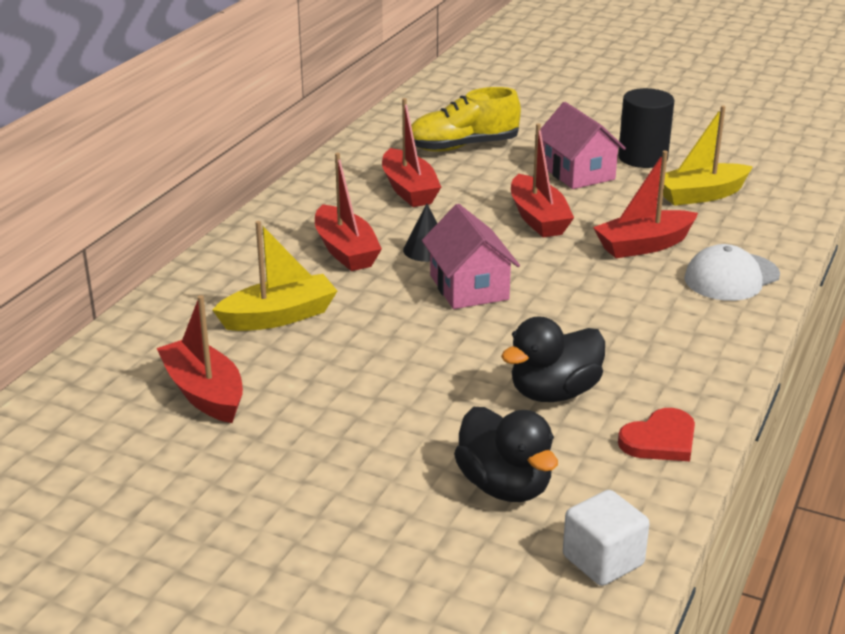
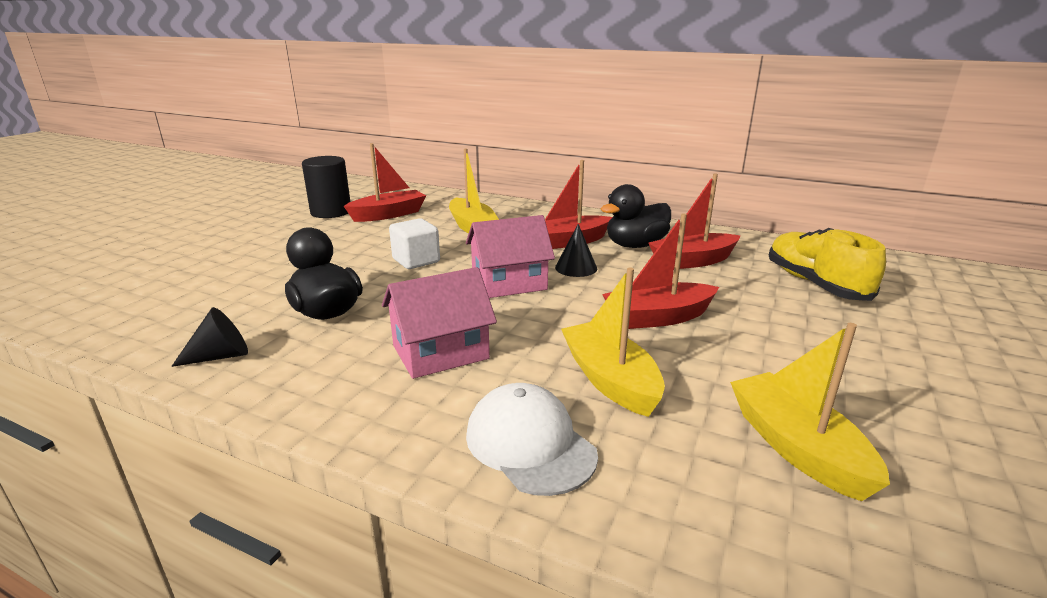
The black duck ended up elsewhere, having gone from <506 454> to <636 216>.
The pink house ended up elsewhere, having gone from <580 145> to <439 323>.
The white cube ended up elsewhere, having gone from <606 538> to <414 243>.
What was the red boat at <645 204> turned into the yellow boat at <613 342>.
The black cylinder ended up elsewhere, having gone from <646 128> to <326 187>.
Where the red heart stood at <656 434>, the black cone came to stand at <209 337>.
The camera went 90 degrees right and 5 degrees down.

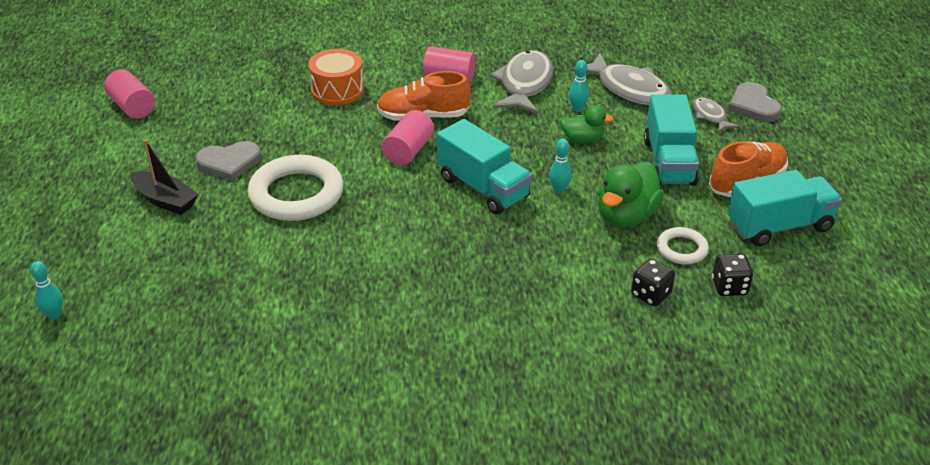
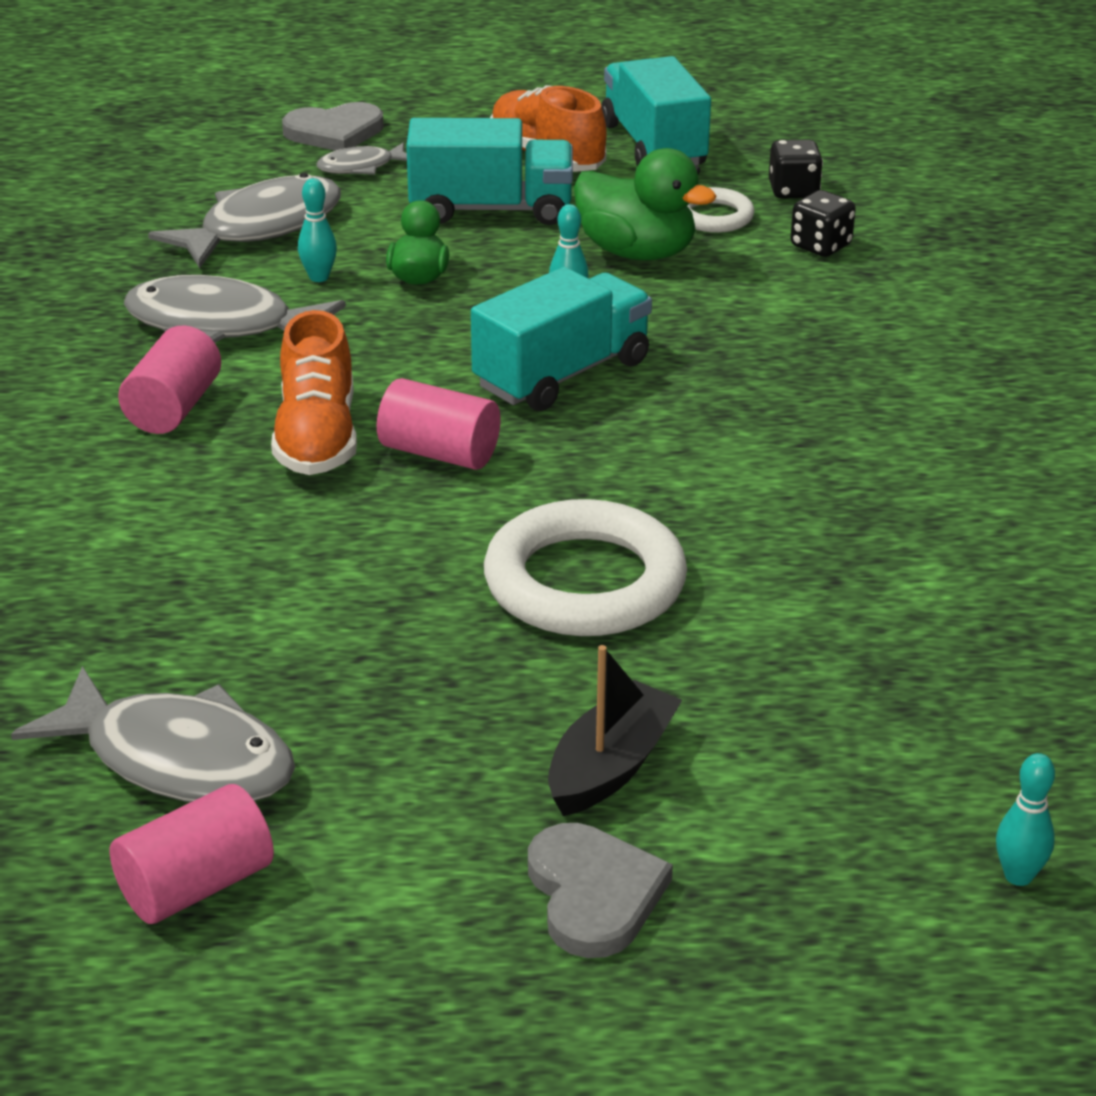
The grey heart ended up elsewhere, having gone from <228 161> to <600 890>.
The second view lost the orange drum at <336 77>.
The second view gained the grey fish at <153 734>.
The camera went 90 degrees left and 5 degrees down.

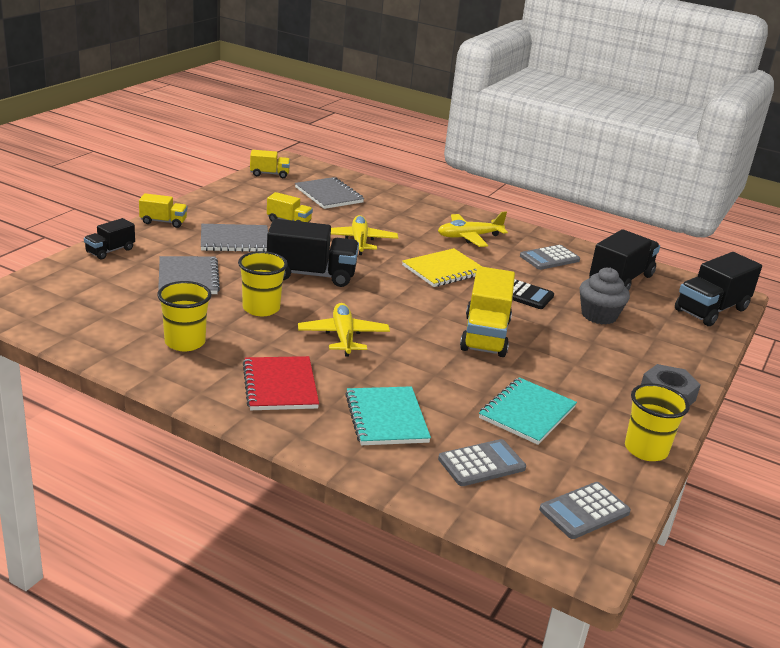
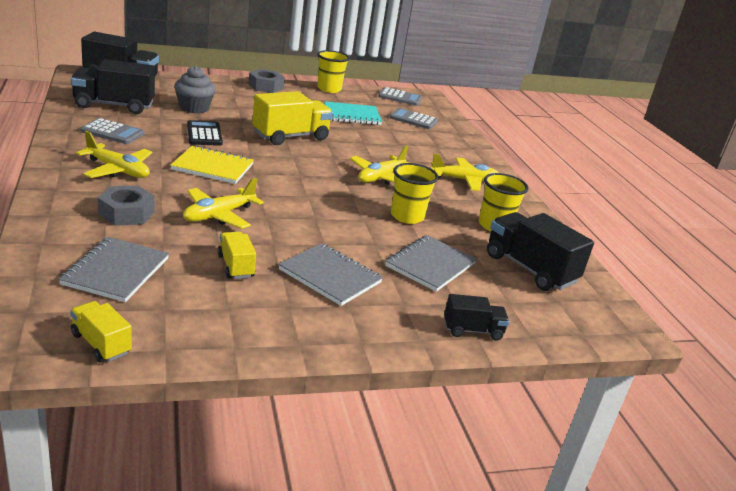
The second view lost the yellow truck at <163 210>.
Where the red notebook stood at <281 383>, the yellow plane came to stand at <464 172>.
The black truck ended up elsewhere, having gone from <313 253> to <540 251>.
The second view lost the turquoise notebook at <388 415>.
The second view gained the grey nut at <126 206>.
The camera went 135 degrees left and 0 degrees up.

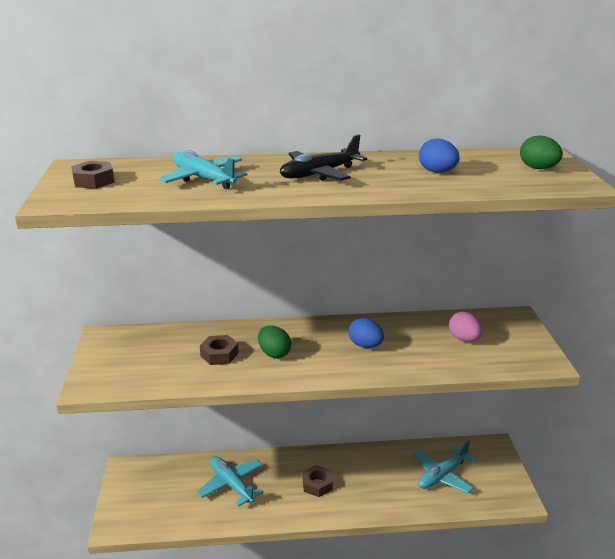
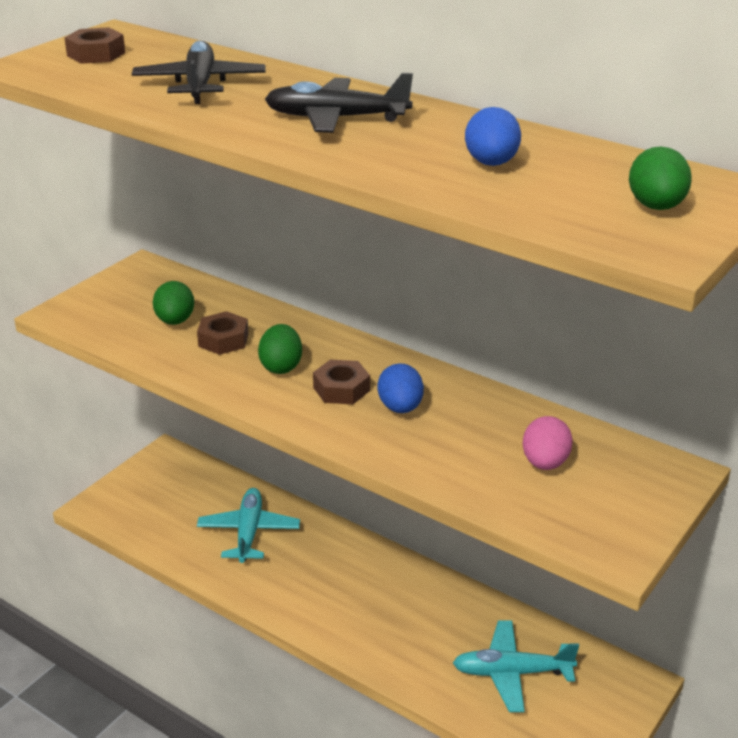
What was the turquoise plane at <203 169> turned into the black plane at <199 72>.
The brown nut ended up elsewhere, having gone from <317 481> to <341 382>.
The second view gained the green egg at <173 303>.
The camera went 40 degrees right and 5 degrees up.

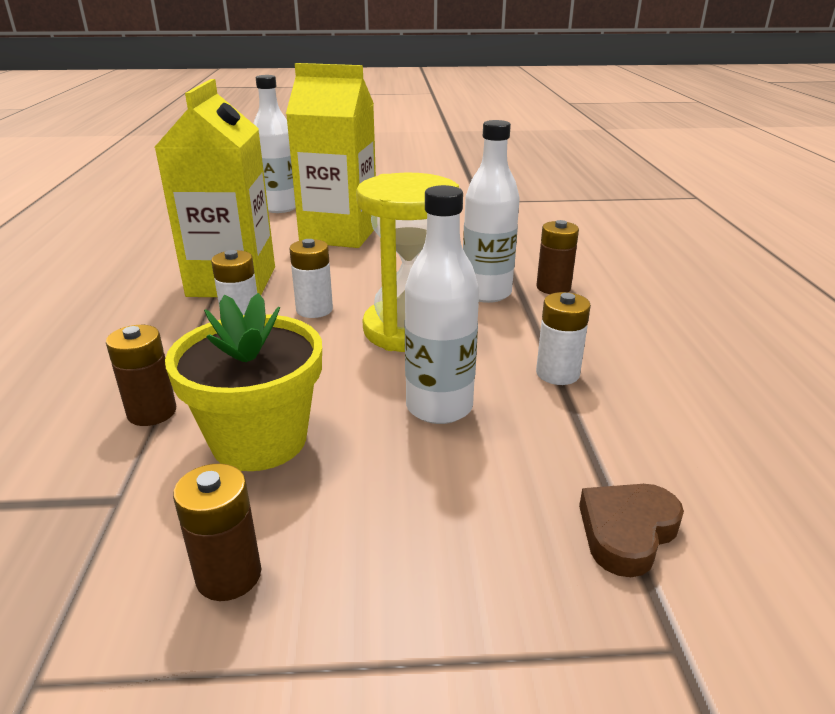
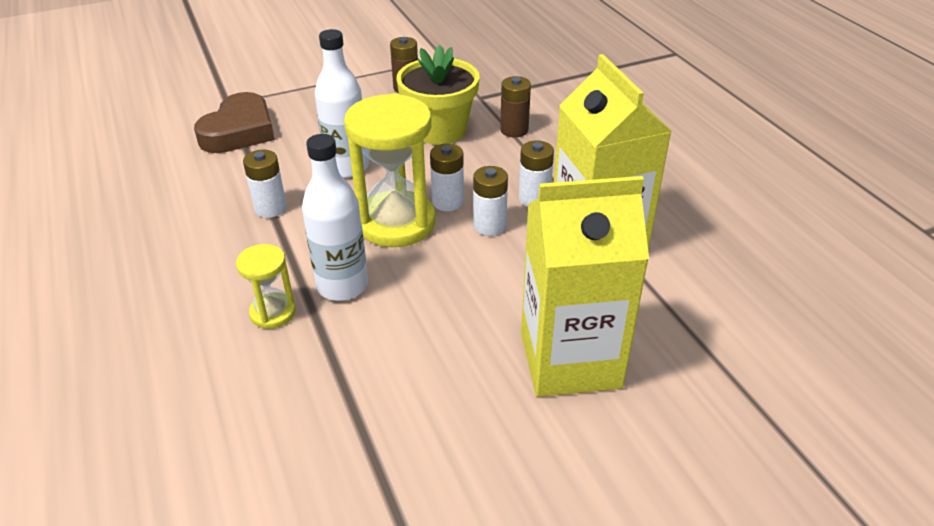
The second view lost the white bottle at <274 144>.
Where the brown battery stood at <557 257>, the yellow hourglass came to stand at <266 286>.
The size of the brown heart at <631 530> changed by a factor of 1.60.
The second view gained the white battery at <447 177>.
The camera went 160 degrees right and 10 degrees up.

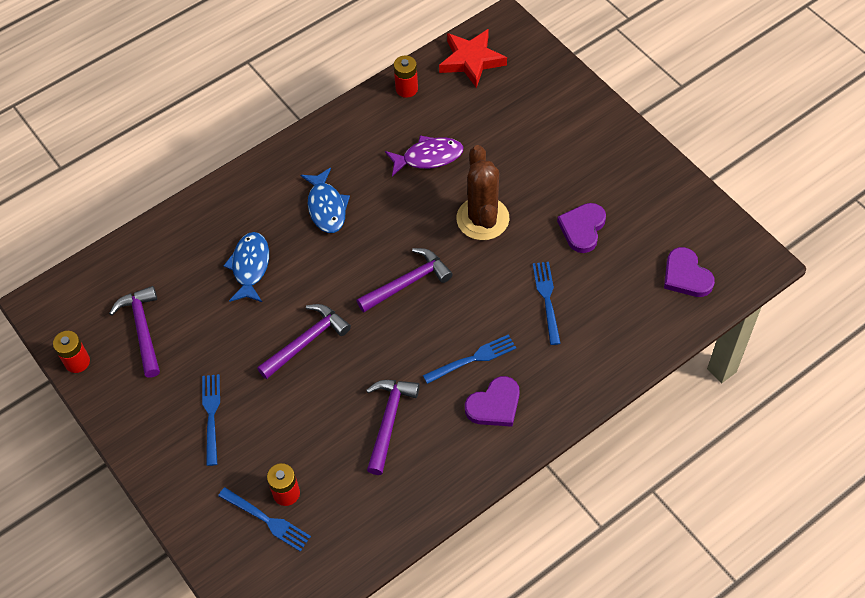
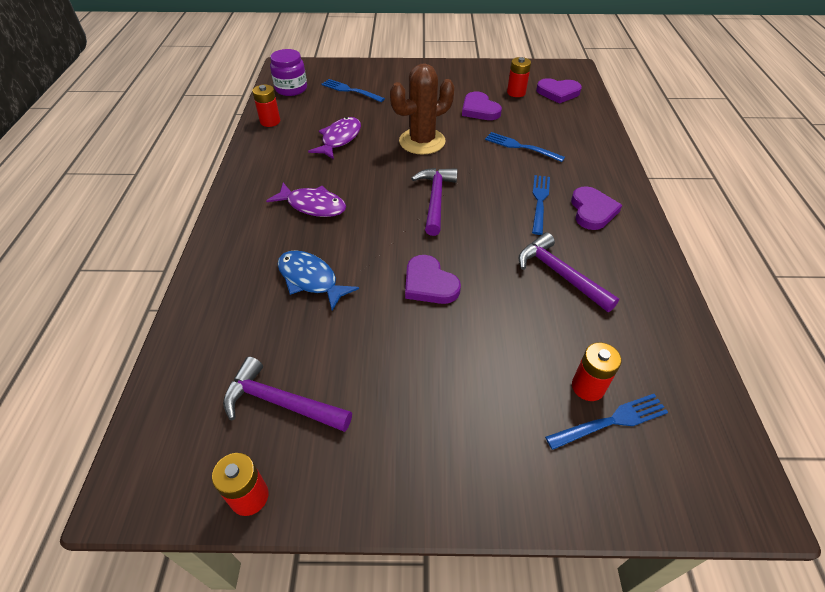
The blue fork ended up elsewhere, having gone from <211 420> to <353 90>.
Where the purple hammer stood at <304 341>, the purple heart came to stand at <433 279>.
What was the blue fish at <325 200> turned into the purple fish at <306 200>.
Where the red star stood at <473 58>, the purple jar came to stand at <288 72>.
The brown cactus at <482 192> ended up facing another way, 60 degrees counterclockwise from before.
The second view gained the red battery at <519 77>.
The camera went 55 degrees left and 10 degrees down.

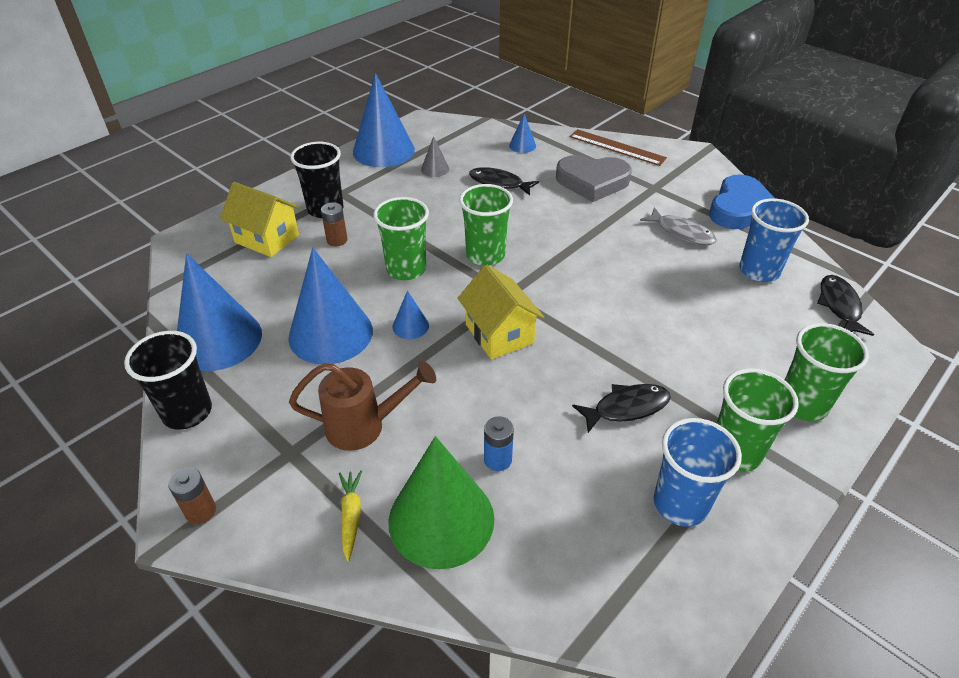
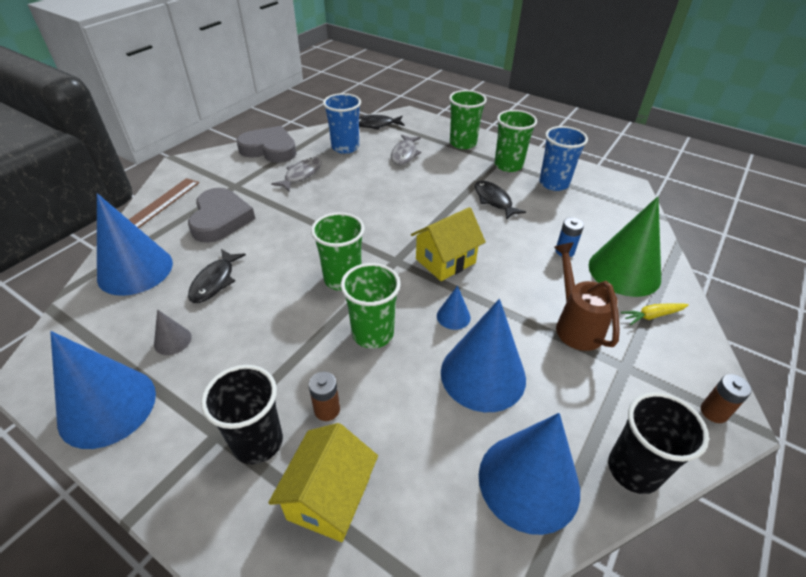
The size of the blue cone at <522 133> changed by a factor of 2.26.
What was the blue heart at <742 201> turned into the grey heart at <266 144>.
The second view gained the grey fish at <406 150>.
The camera went 100 degrees left and 0 degrees up.

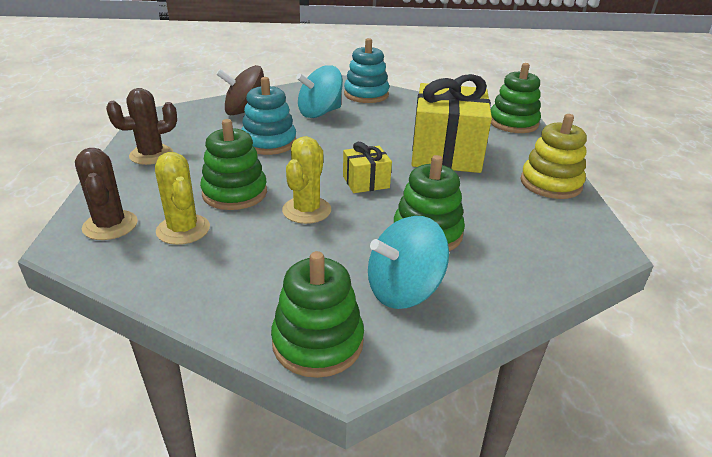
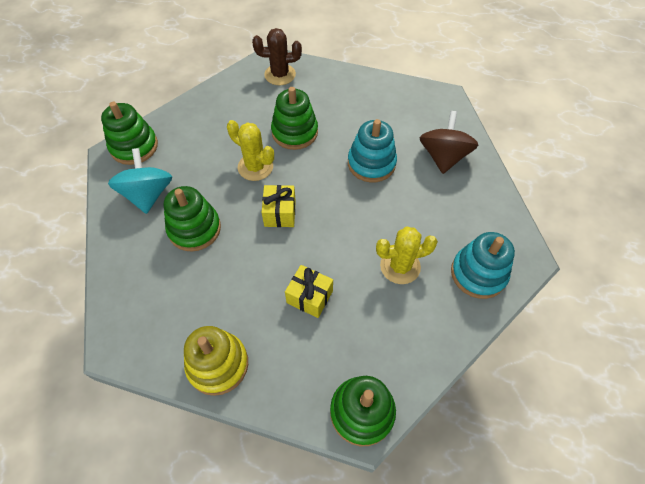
The second view lost the brown cactus at <141 126>.
The yellow cactus ended up elsewhere, having gone from <182 198> to <407 255>.
The second view lost the turquoise spinning top at <319 91>.
The size of the yellow gift at <451 123> changed by a factor of 0.48.
The camera went 110 degrees right and 25 degrees up.

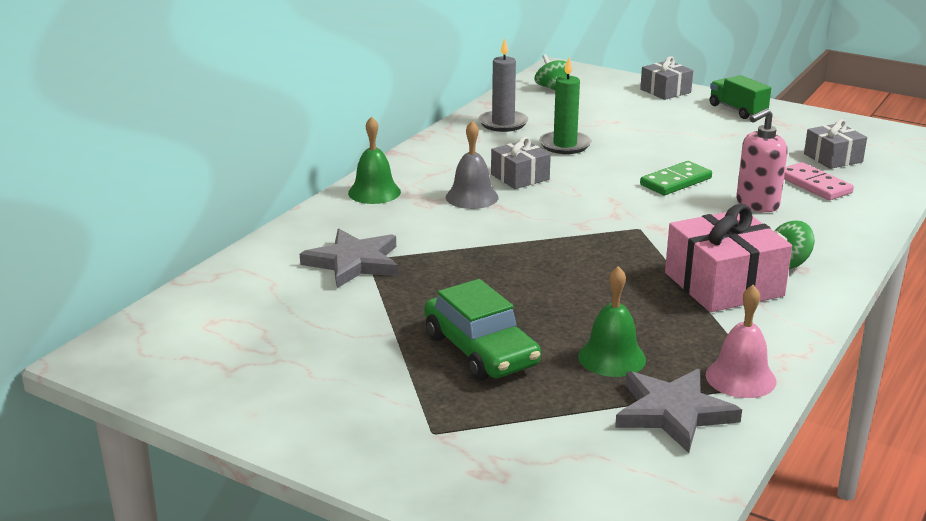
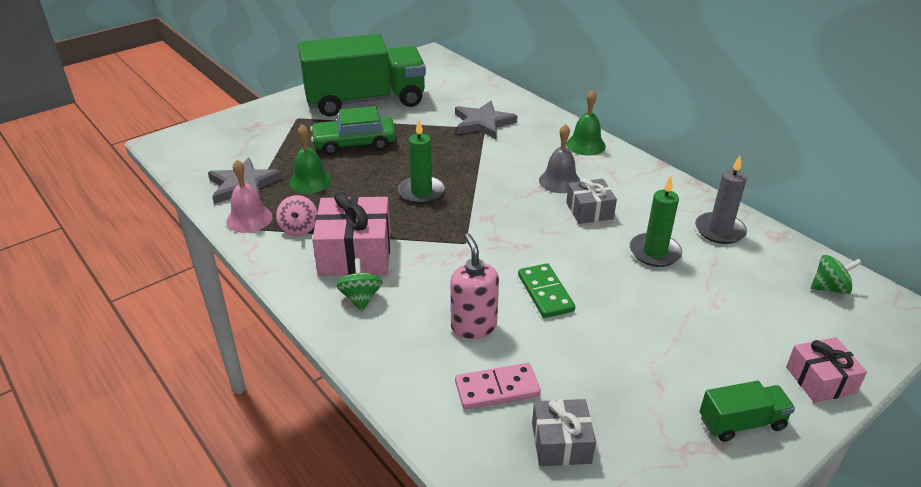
What was the grey gift at <666 78> turned into the pink gift at <826 370>.
The second view gained the pink spinning top at <296 215>.
The second view gained the green truck at <362 75>.
The second view gained the green candle at <421 162>.
The camera went 110 degrees right and 10 degrees up.

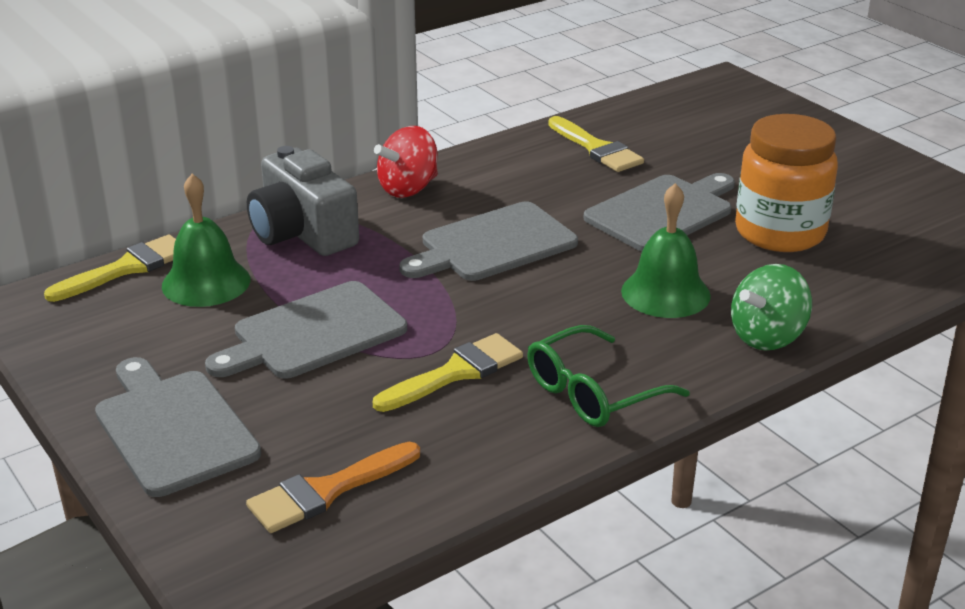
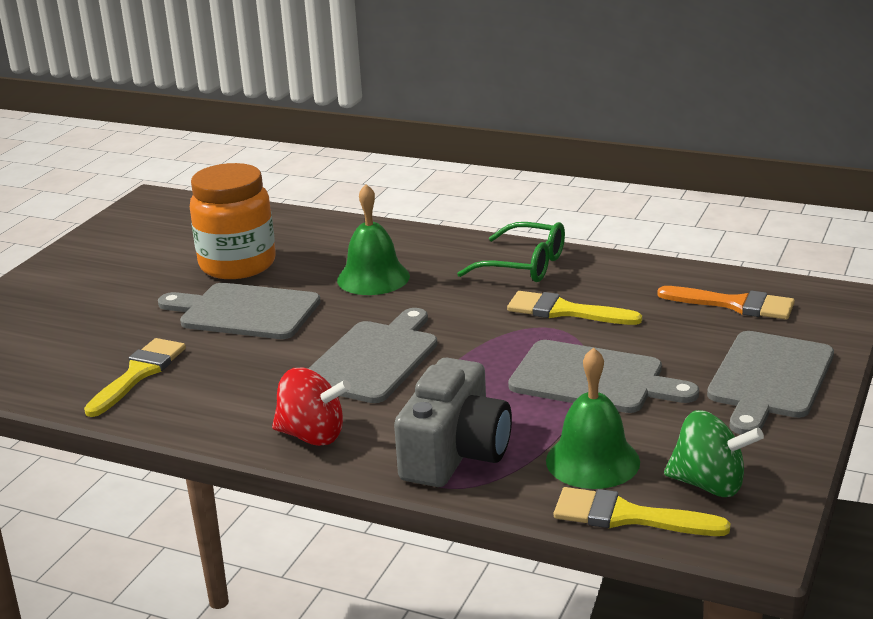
The grey cutting board at <488 241> ended up facing another way, 90 degrees counterclockwise from before.
The green spinning top ended up elsewhere, having gone from <771 307> to <714 453>.
The camera went 120 degrees left and 5 degrees down.

